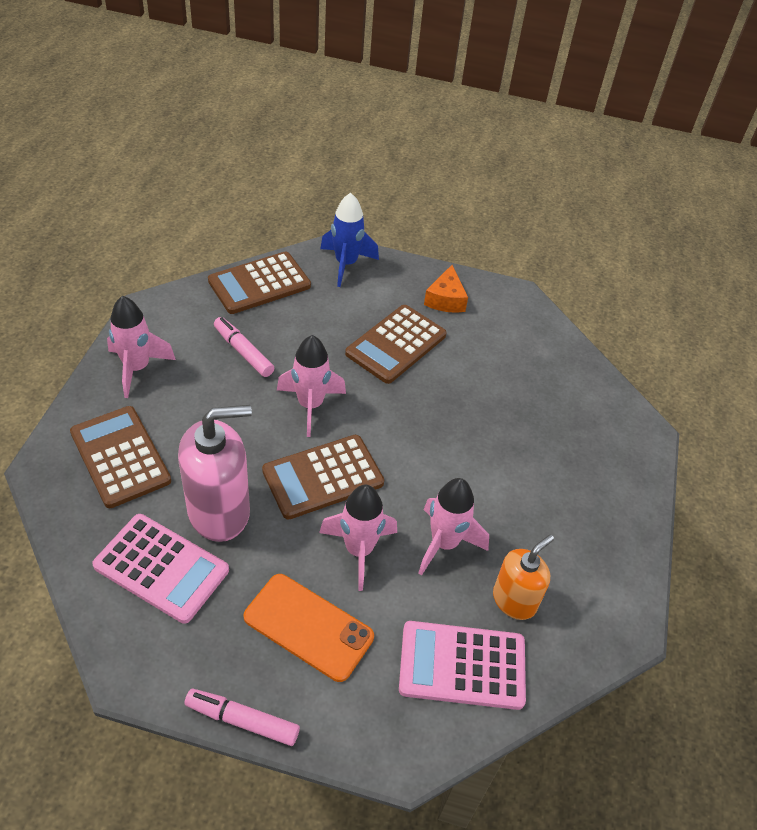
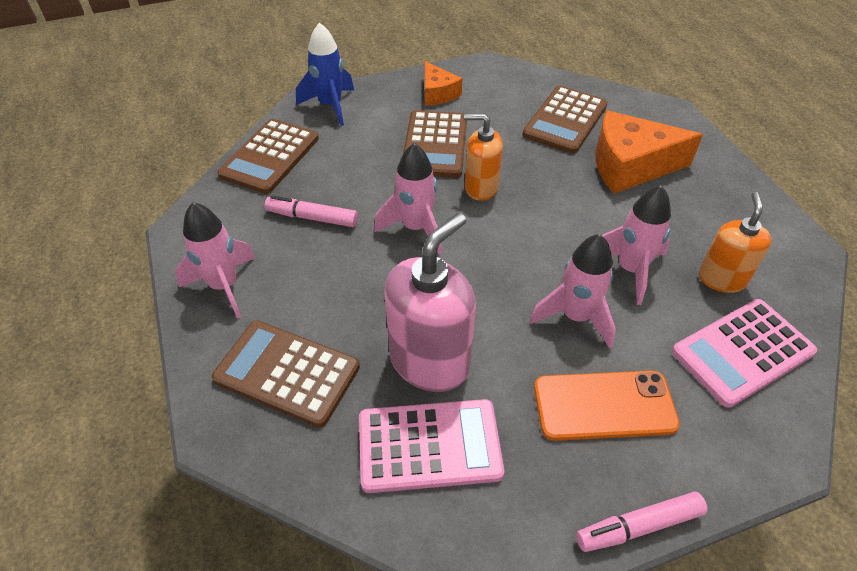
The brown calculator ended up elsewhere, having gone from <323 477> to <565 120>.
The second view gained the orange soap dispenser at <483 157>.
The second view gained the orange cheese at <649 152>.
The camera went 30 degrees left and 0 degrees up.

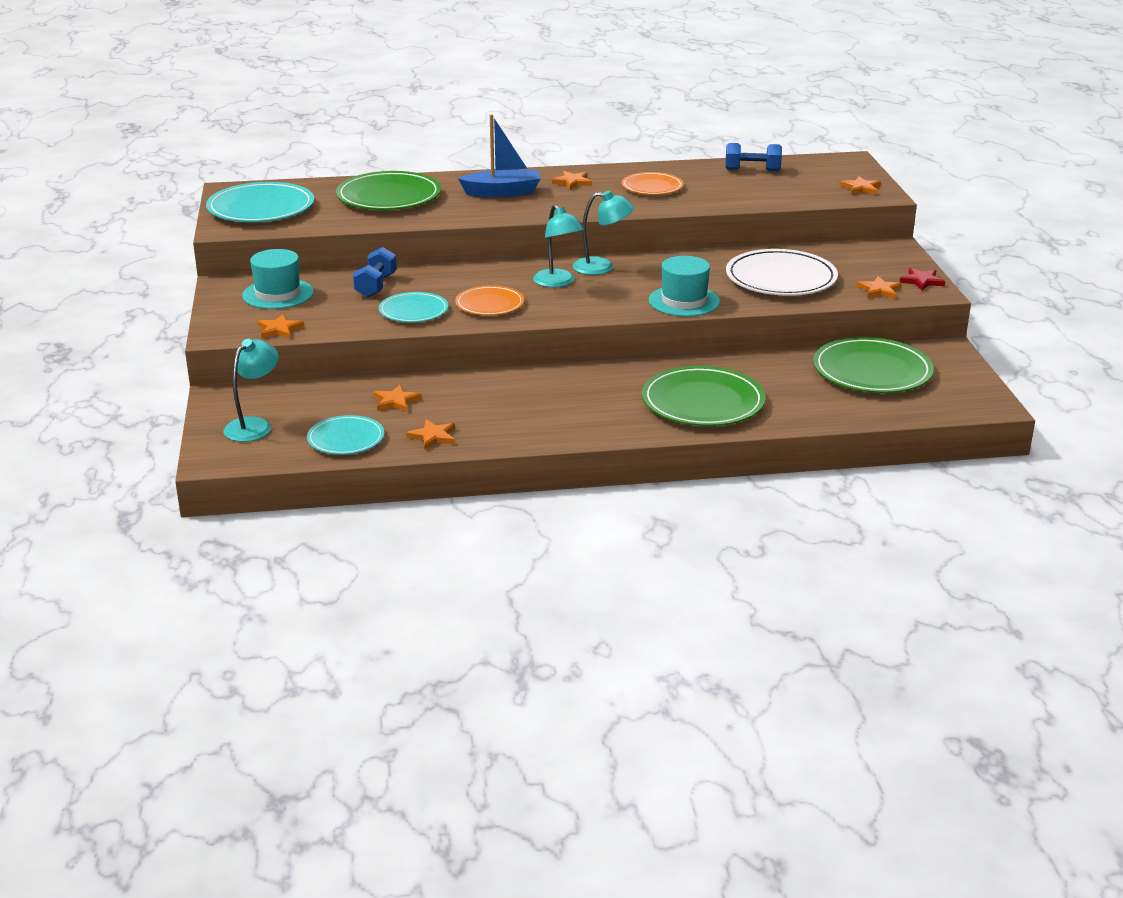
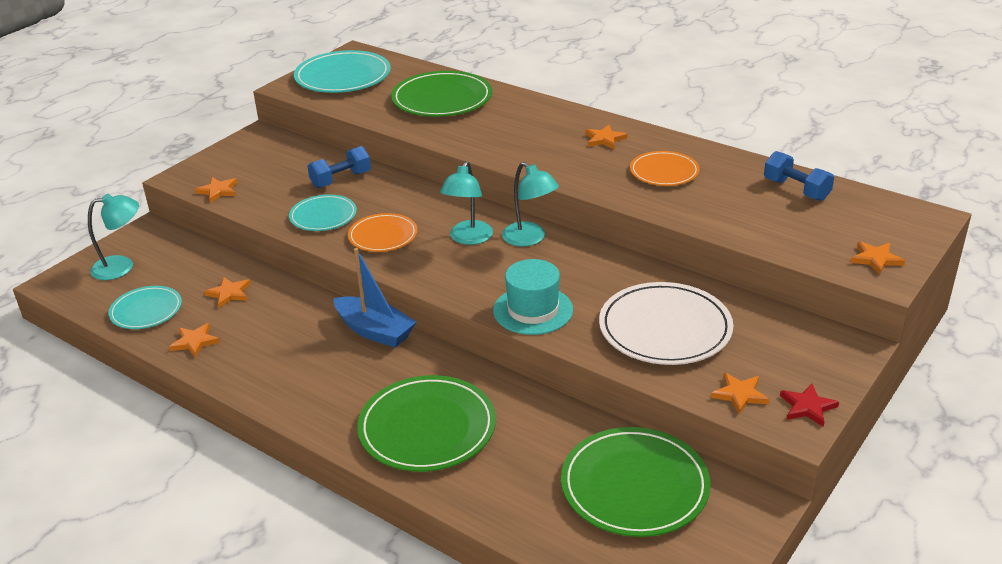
The second view lost the turquoise hat at <278 279>.
The blue boat ended up elsewhere, having gone from <499 155> to <375 298>.
The camera went 45 degrees right and 5 degrees up.

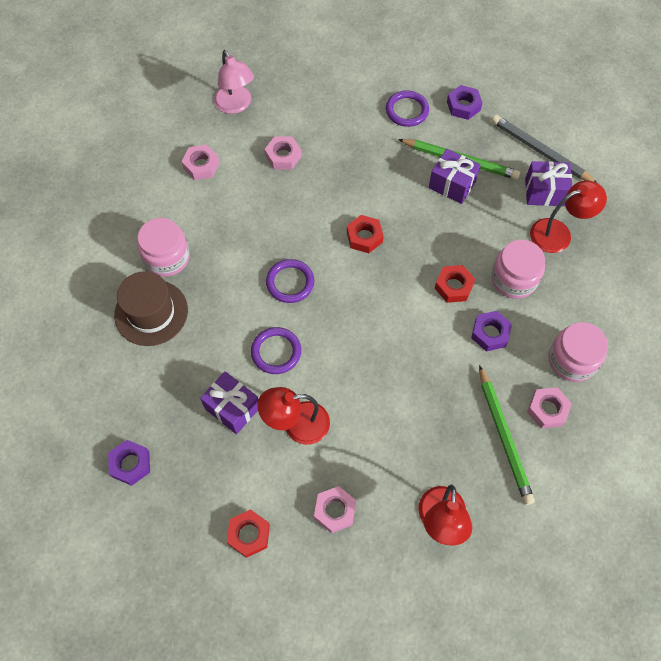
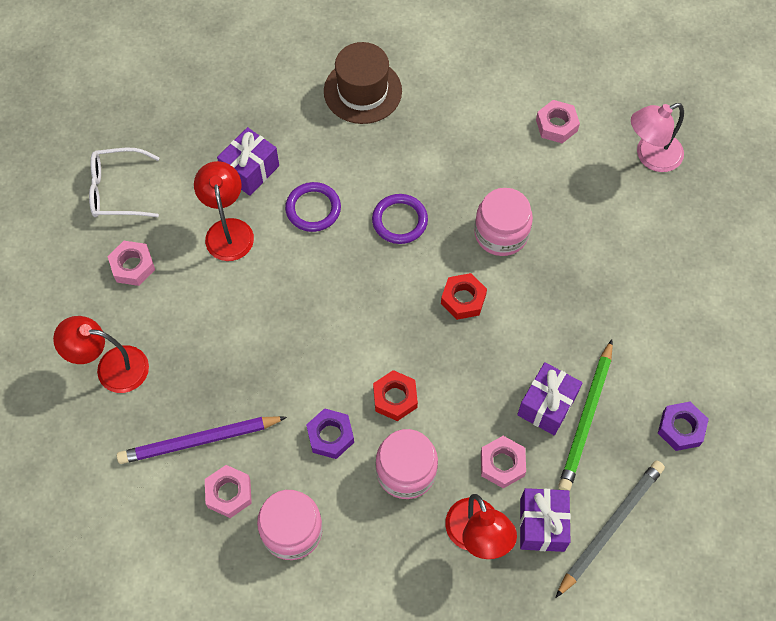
The second view lost the purple nut at <129 463>.
The pink jar ended up elsewhere, having gone from <163 247> to <503 222>.
Where the red nut stood at <248 533>, the white glasses came to stand at <124 182>.
The pink nut ended up elsewhere, having gone from <283 153> to <503 462>.
The second view lost the purple ring at <407 108>.
What was the green pencil at <507 435> turned into the purple pencil at <202 440>.
The camera went 90 degrees right and 0 degrees up.

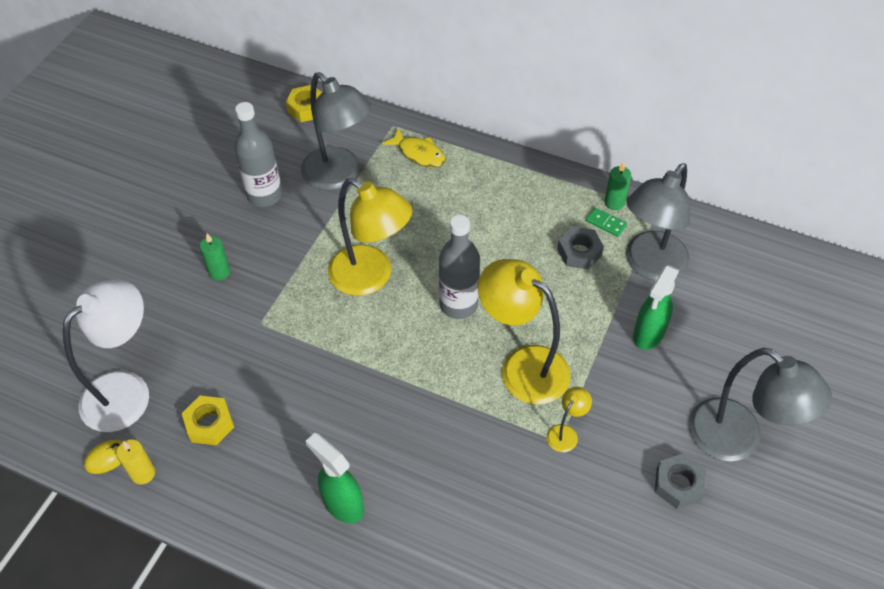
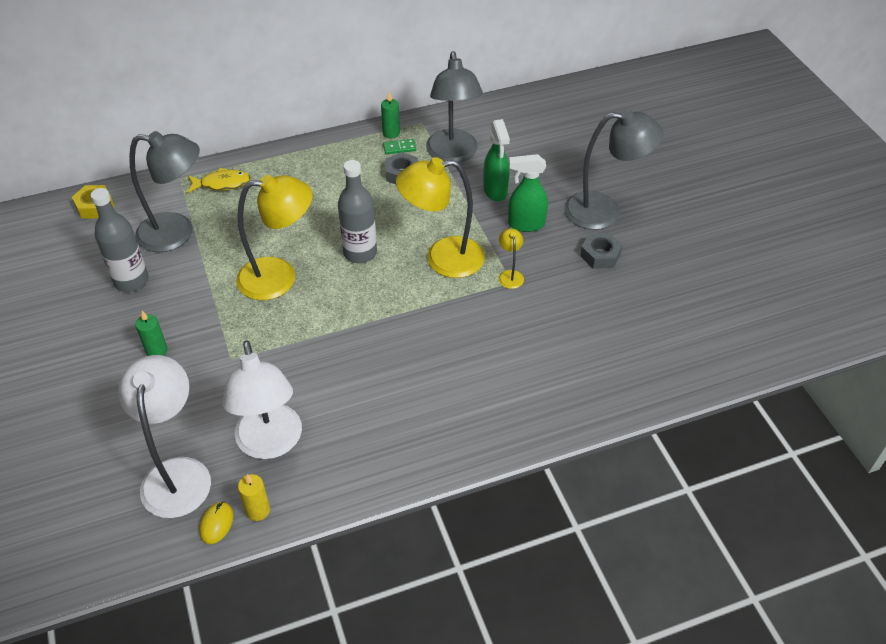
Where the yellow nut stood at <208 420>, the white lamp came to stand at <262 399>.
The green spray bottle ended up elsewhere, having gone from <334 478> to <528 193>.
The camera went 45 degrees left and 5 degrees down.

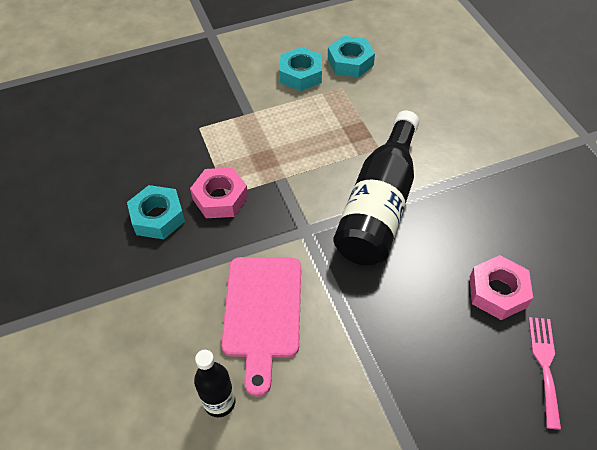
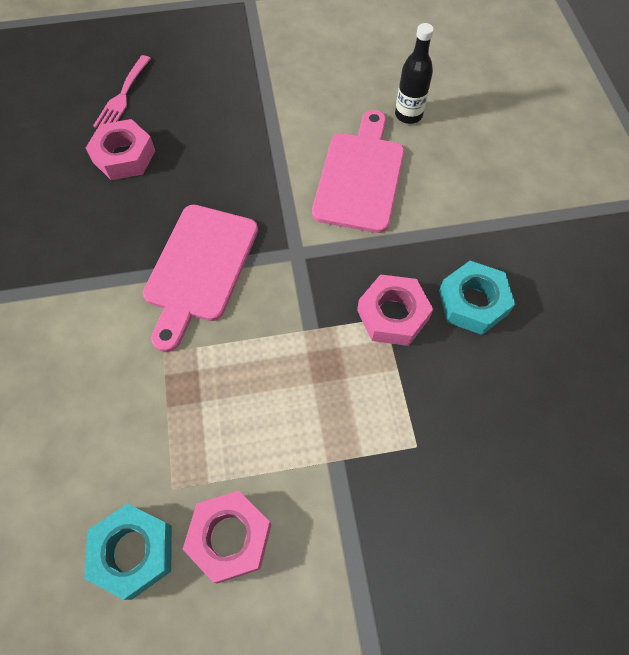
What was the turquoise nut at <300 69> turned into the pink nut at <227 537>.
Where the black bottle stood at <376 188>, the pink cutting board came to stand at <200 278>.
The camera went 170 degrees left and 10 degrees up.

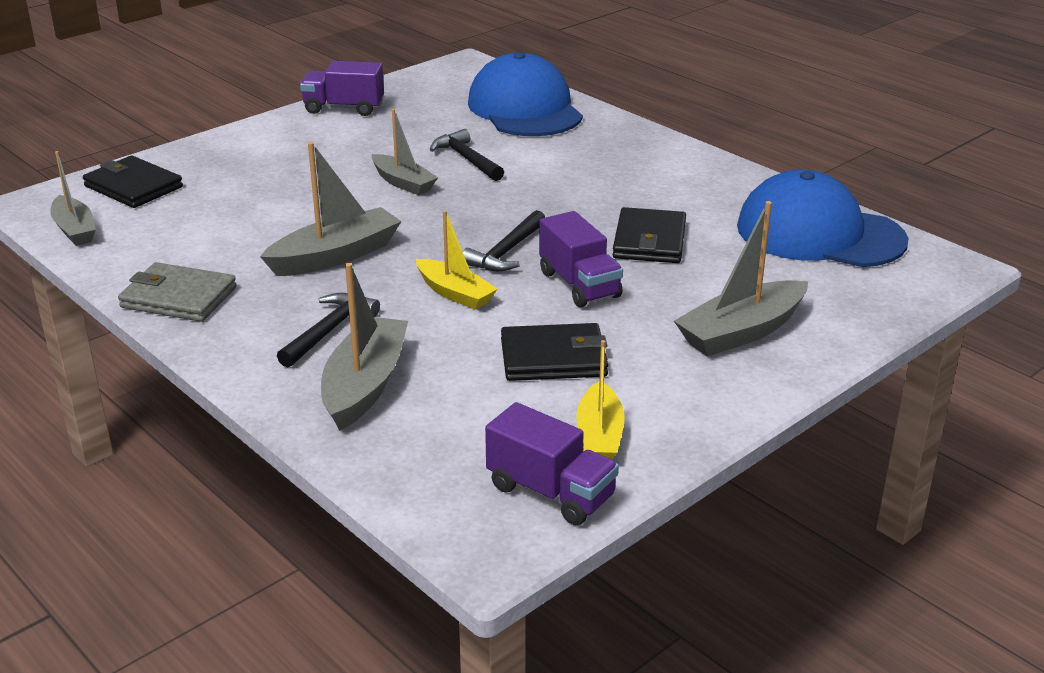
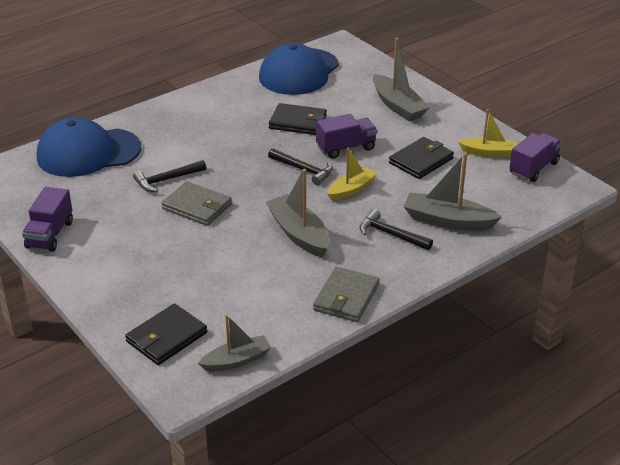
Where the grey boat stood at <405 152>, the grey wallet came to stand at <196 203>.
The black wallet at <554 352> ended up facing another way, 45 degrees clockwise from before.
The camera went 85 degrees left and 5 degrees up.

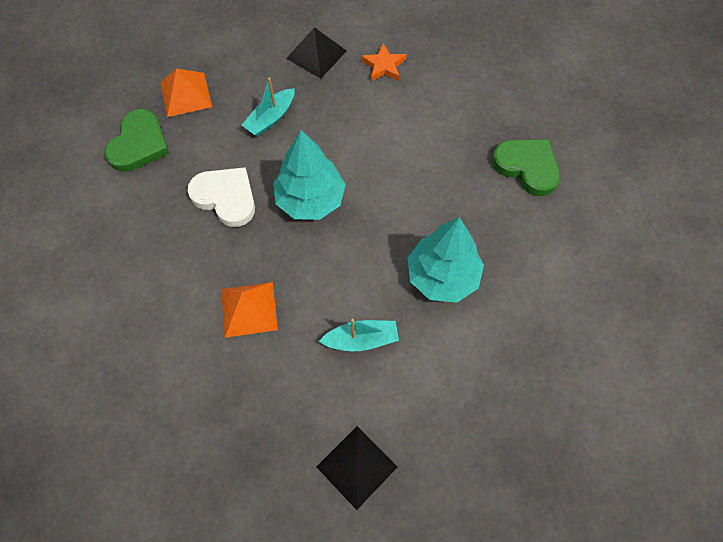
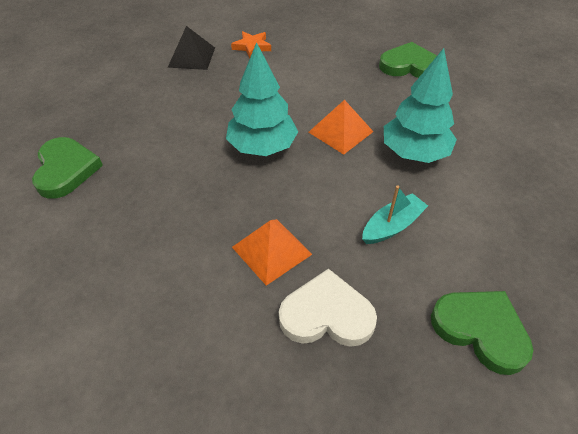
The orange pyramid ended up elsewhere, having gone from <186 92> to <341 127>.
The white heart ended up elsewhere, having gone from <221 197> to <328 308>.
The second view lost the turquoise boat at <268 107>.
Where the black pyramid stood at <356 468>, the green heart came to stand at <482 333>.
The camera went 30 degrees left and 15 degrees down.

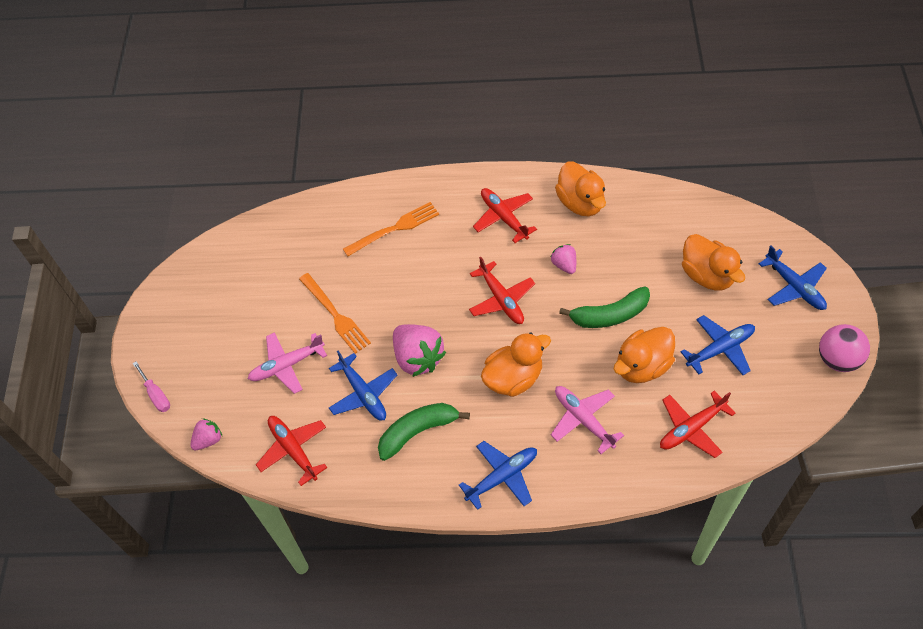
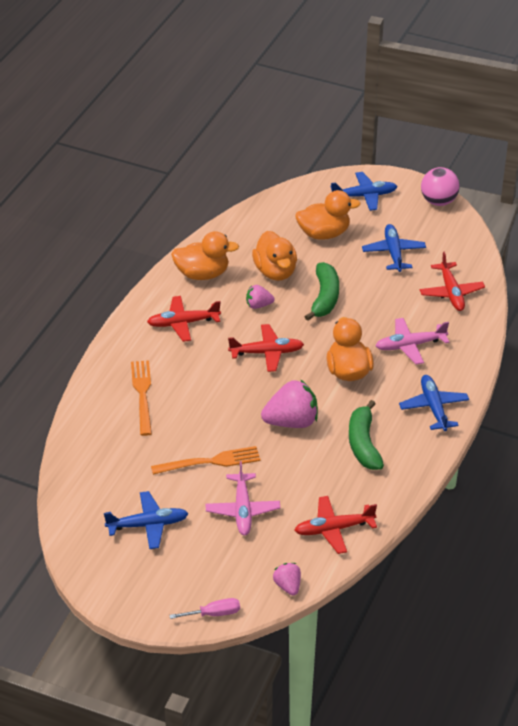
The blue plane ended up elsewhere, having gone from <363 386> to <146 520>.
The orange duck ended up elsewhere, having gone from <644 355> to <274 256>.
The camera went 70 degrees left and 15 degrees down.

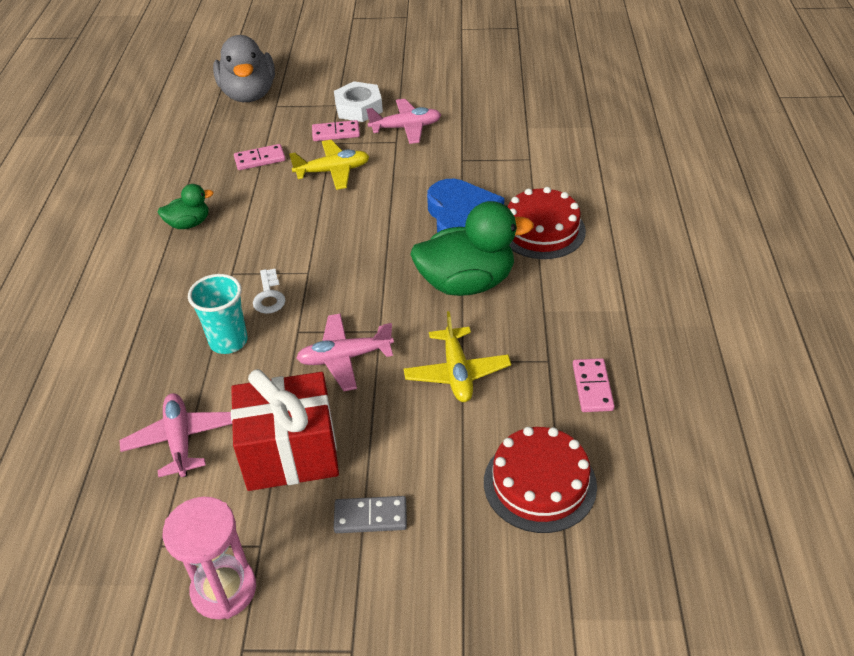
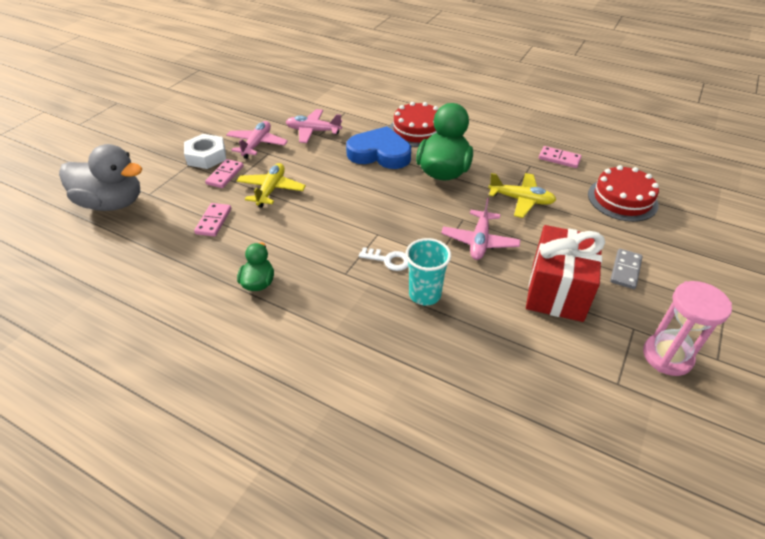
The pink plane ended up elsewhere, having gone from <176 435> to <314 126>.
The camera went 65 degrees left and 0 degrees up.

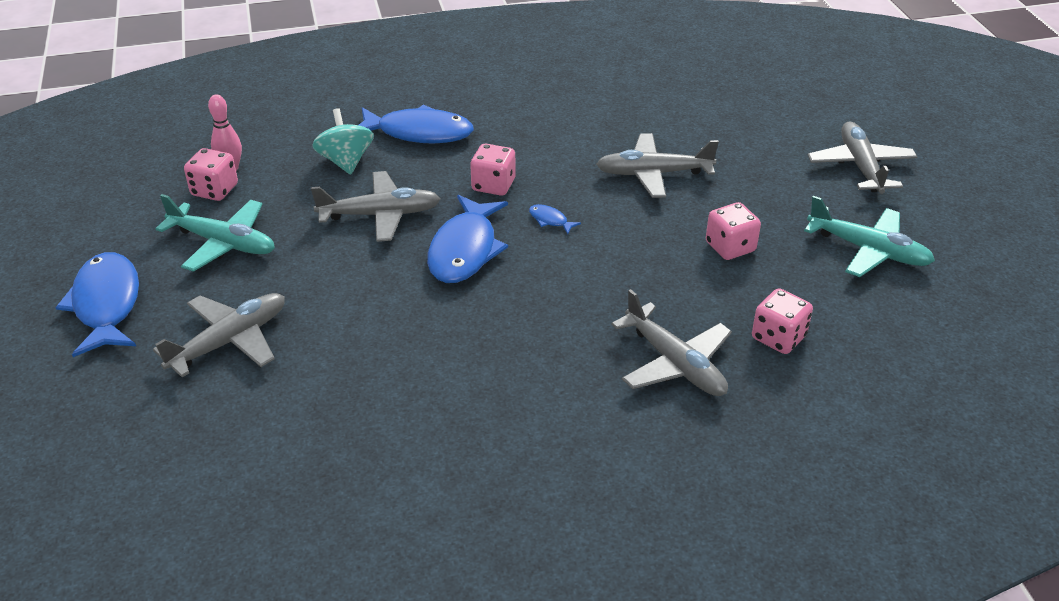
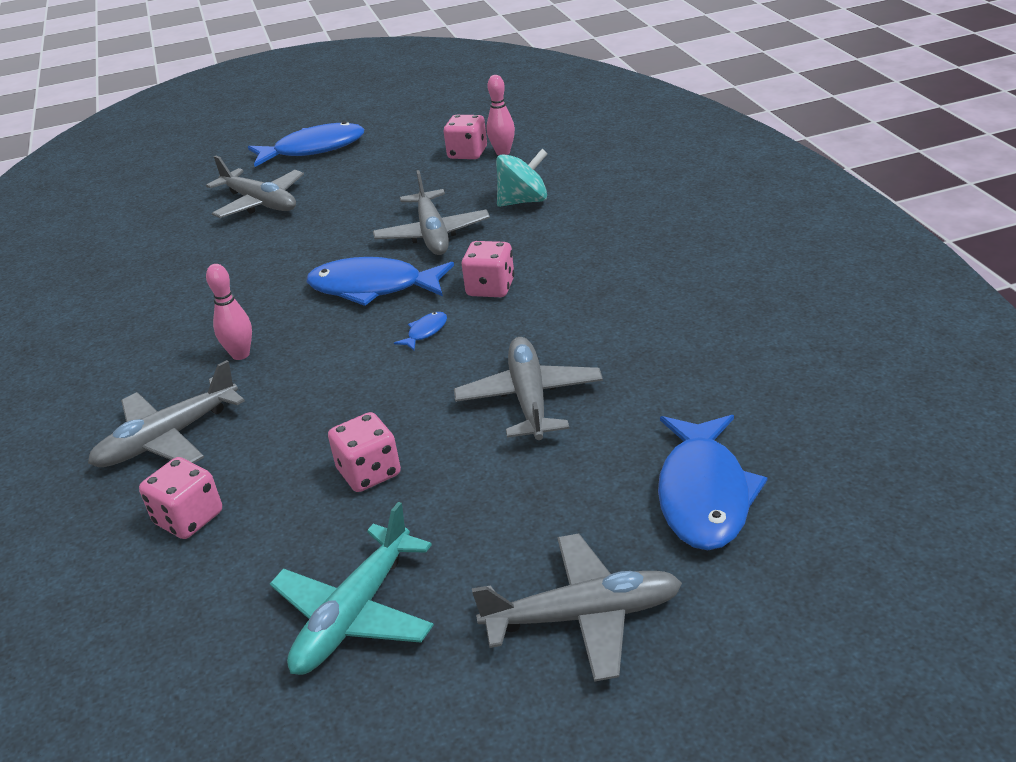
The second view lost the turquoise plane at <215 233>.
The blue fish ended up elsewhere, having gone from <416 124> to <713 482>.
The second view gained the pink bowling pin at <229 312>.
The camera went 90 degrees right and 5 degrees down.

